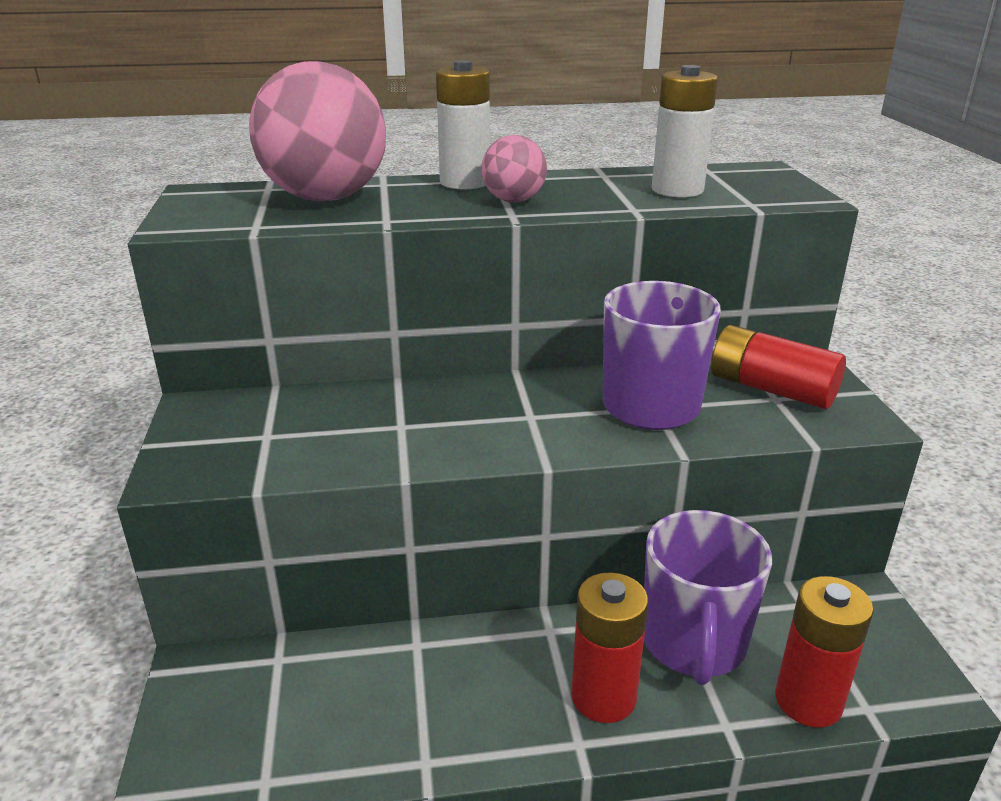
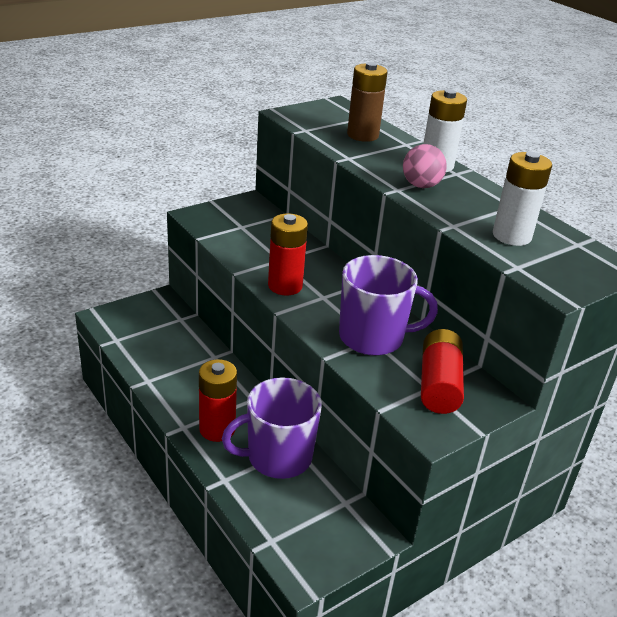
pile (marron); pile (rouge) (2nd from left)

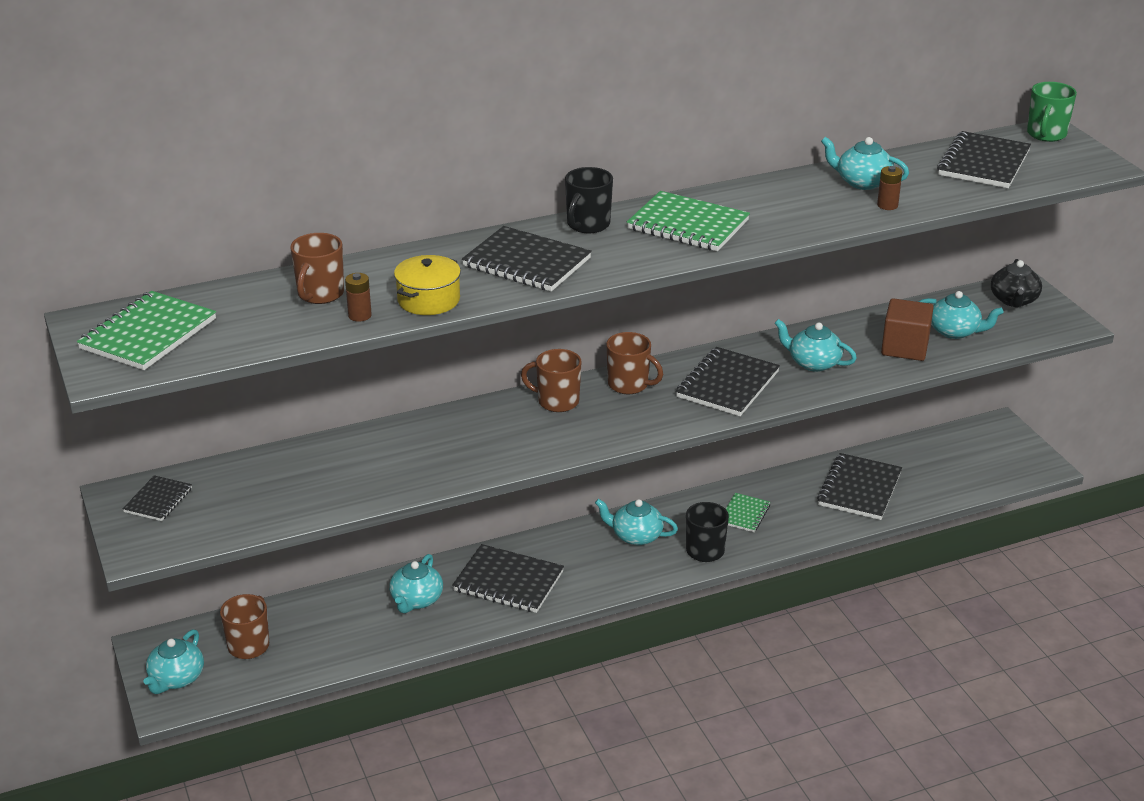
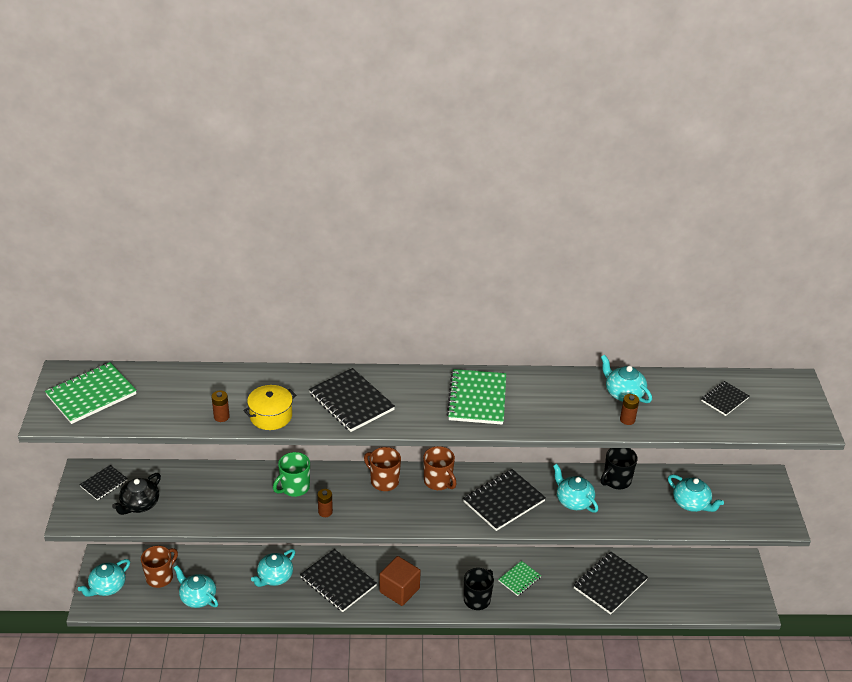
tasse (vert); carnet (noir) (6th from left); tasse (noir) (2nd from left); carnet (vert) (2nd from left); tasse (marron) (2nd from left in the first image); théière (noir); cube (marron); théière (turquoise) (2nd from left); pile (marron) (2nd from left)

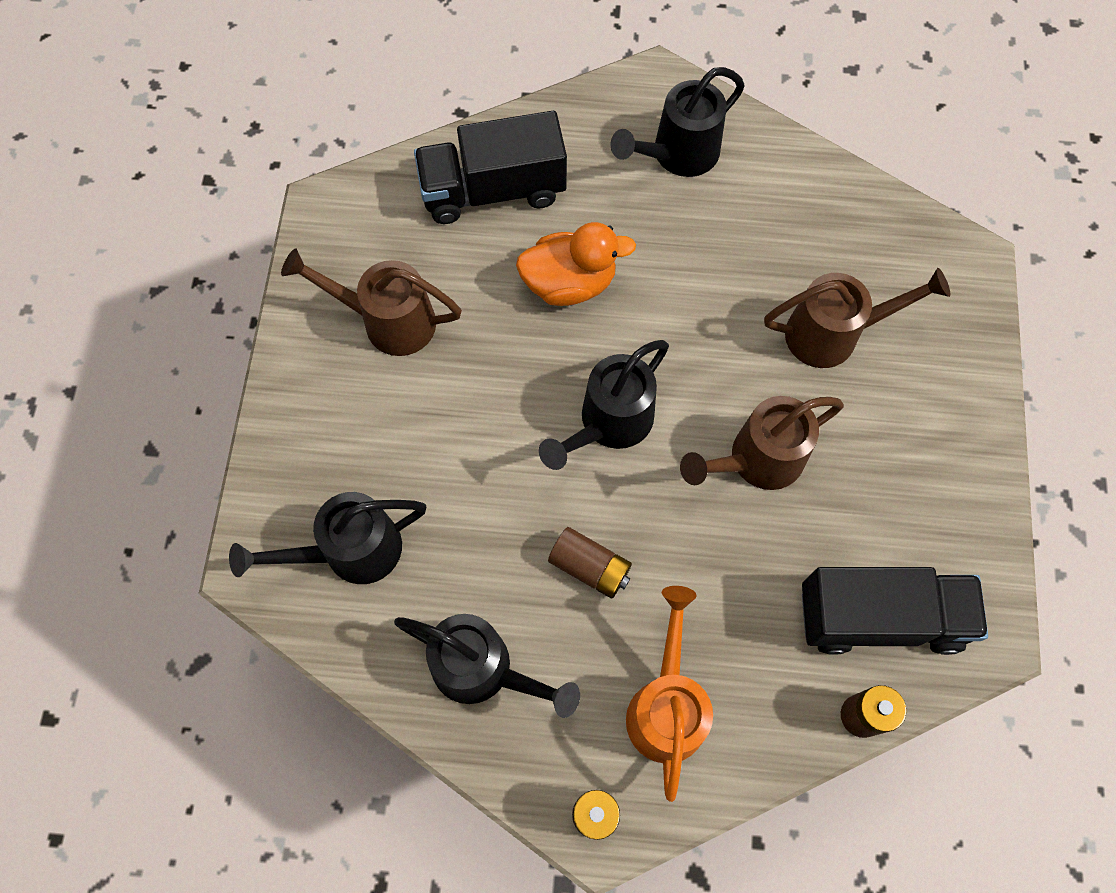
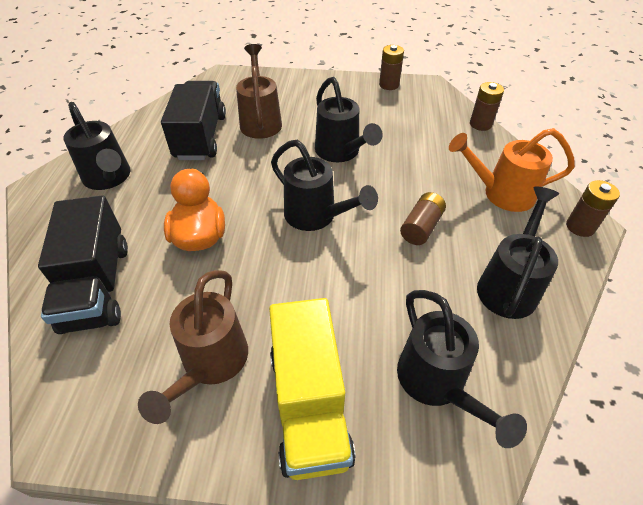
arrosoir (noir) (3rd from left); camion (noir) (2nd from left); pile (marron) (1st from left); camion (jaune)

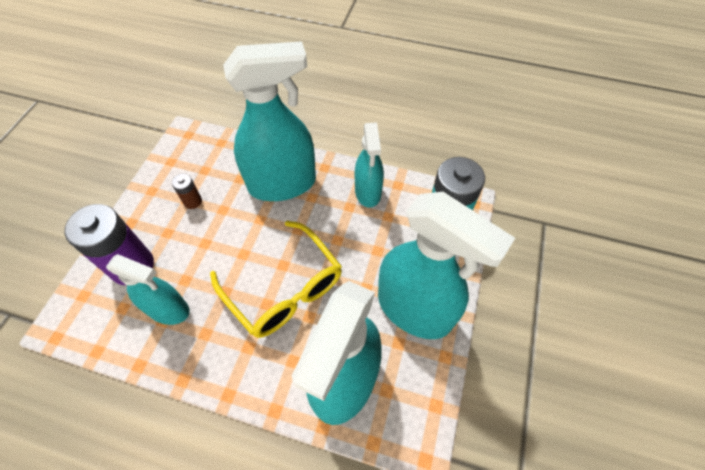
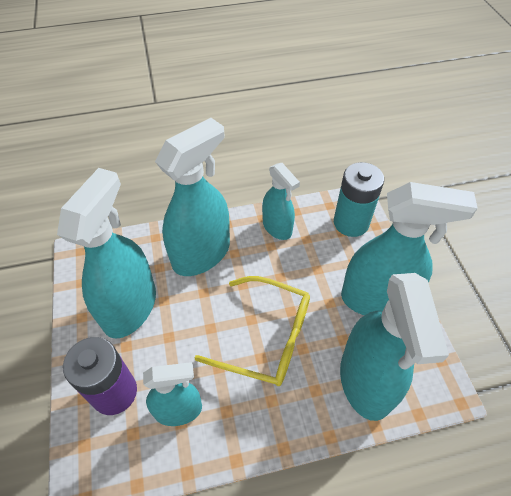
vaporisateur (turquoise) (1st from left)

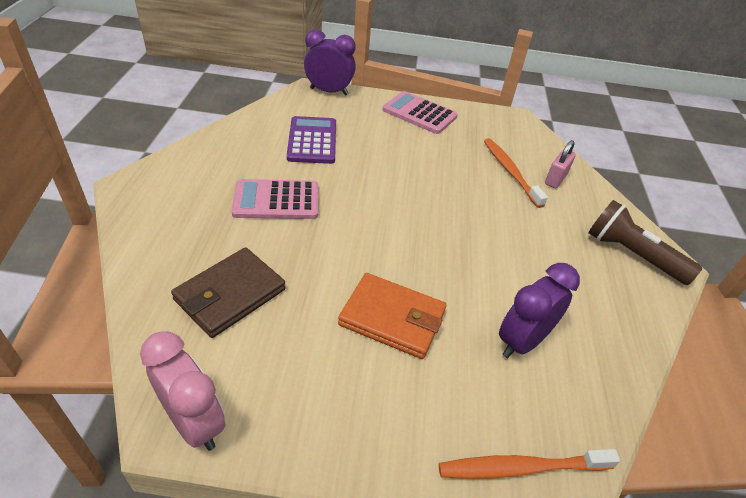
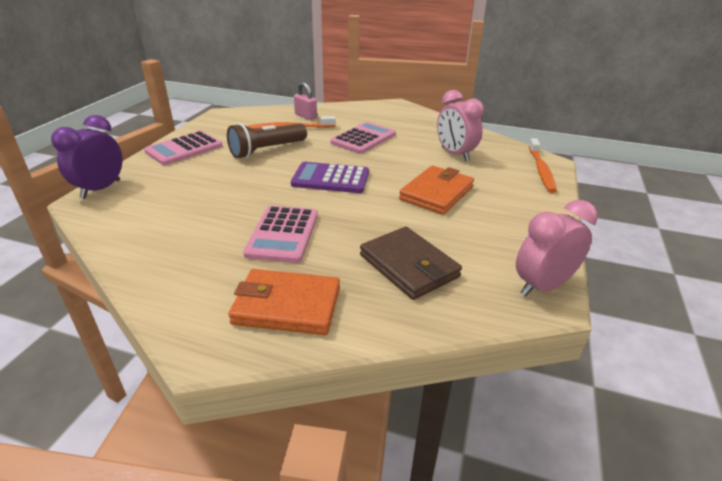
calculatrice (violet); lampe de poche (marron); réveil (rose) (1st from left); calculatrice (rose) (3rd from left); portefeuille (orange) (1st from left)

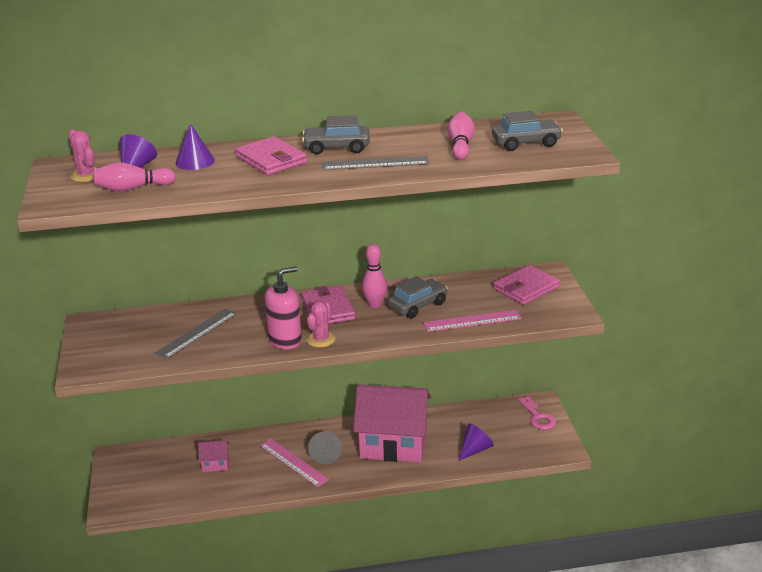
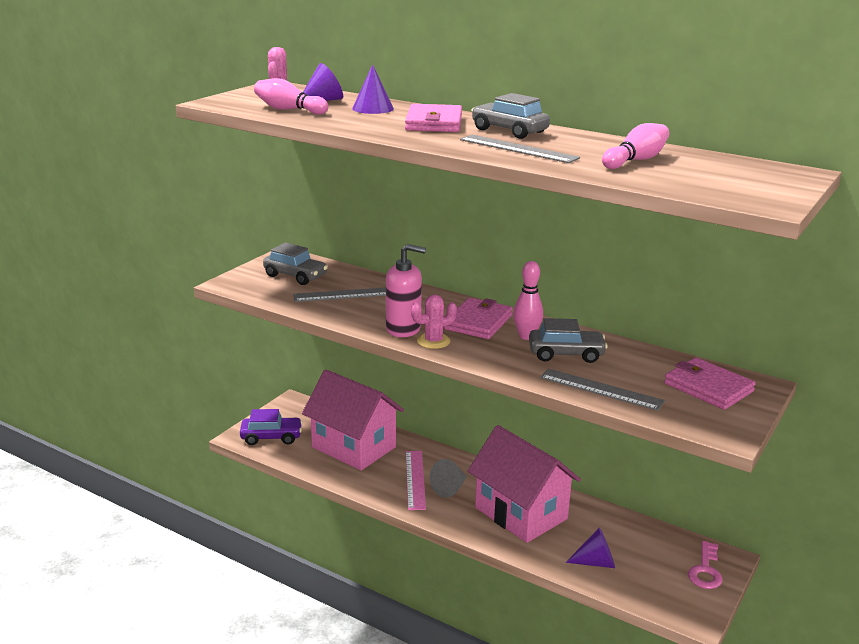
voiture (gris) (1st from left); portefeuille (rose) (3rd from left); règle (gris) (3rd from left); maison (rose) (1st from left); voiture (violet)

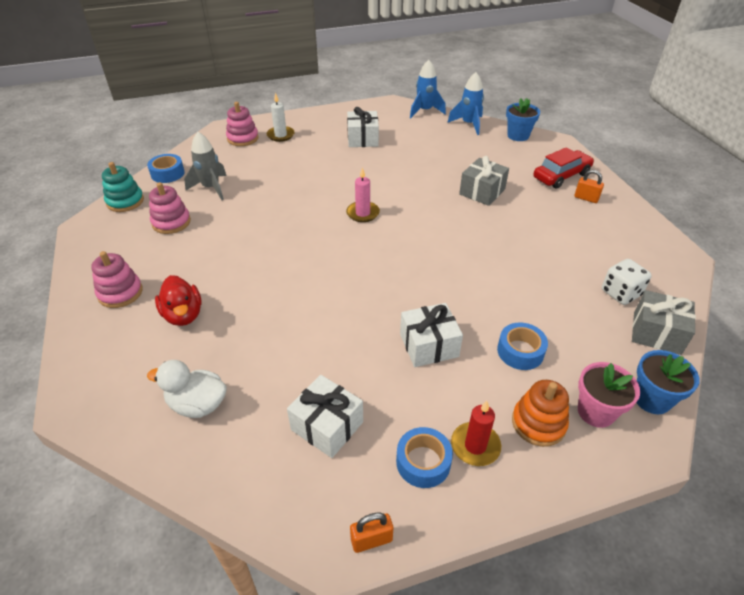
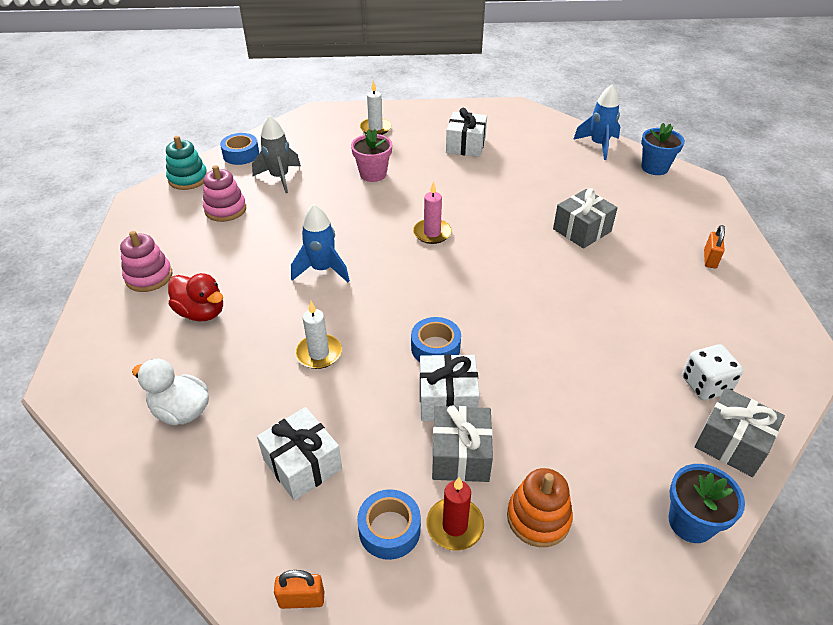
fusée (bleu) (1st from left); jouet à empiler (rose) (3rd from left in the first image); voiture (rouge); cadenas (orange) (2nd from left); canard (rouge); ruban adhésif (bleu) (3rd from left); pot de fleurs (rose); bougie (blanc) (1st from left); cadeau (gris) (1st from left)

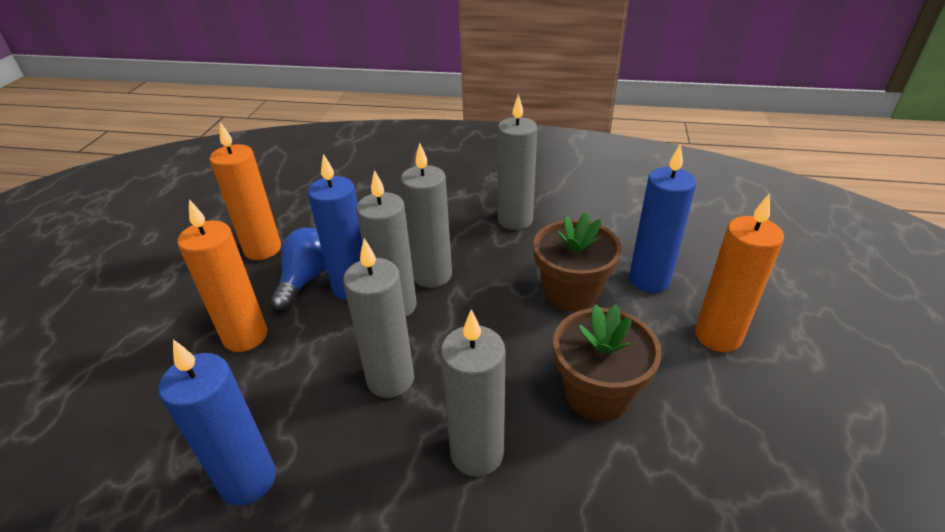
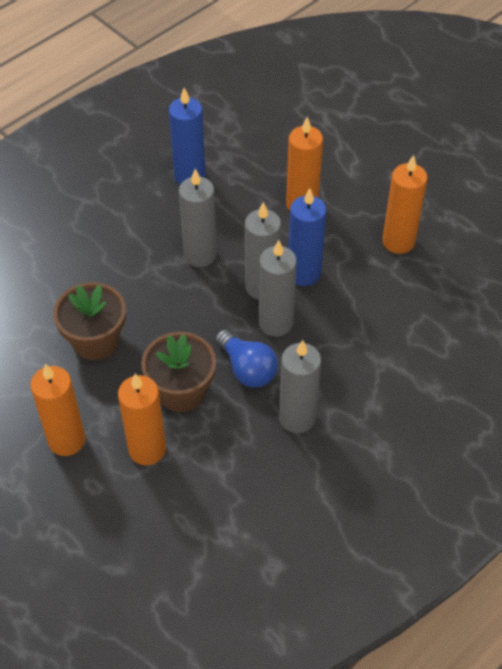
bougie (orange) (2nd from left); ampoule (bleu); bougie (gris) (4th from left in the first image)

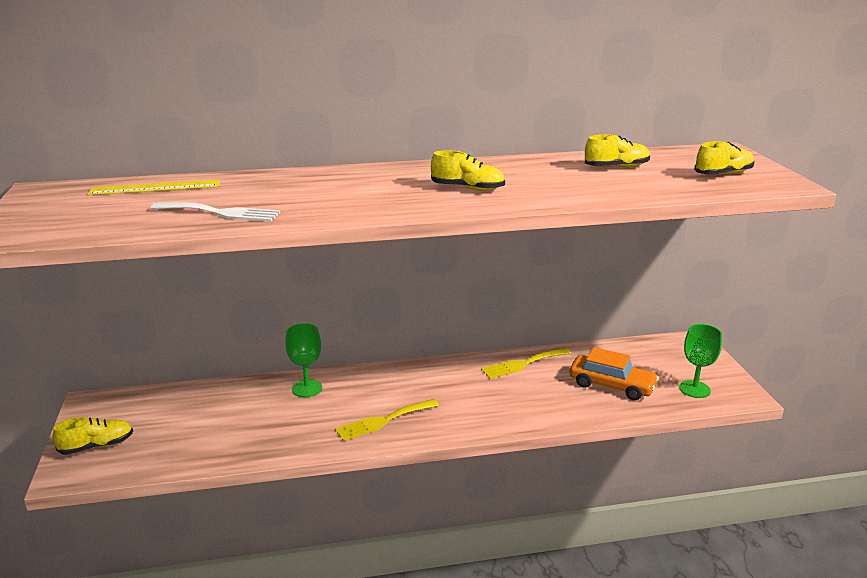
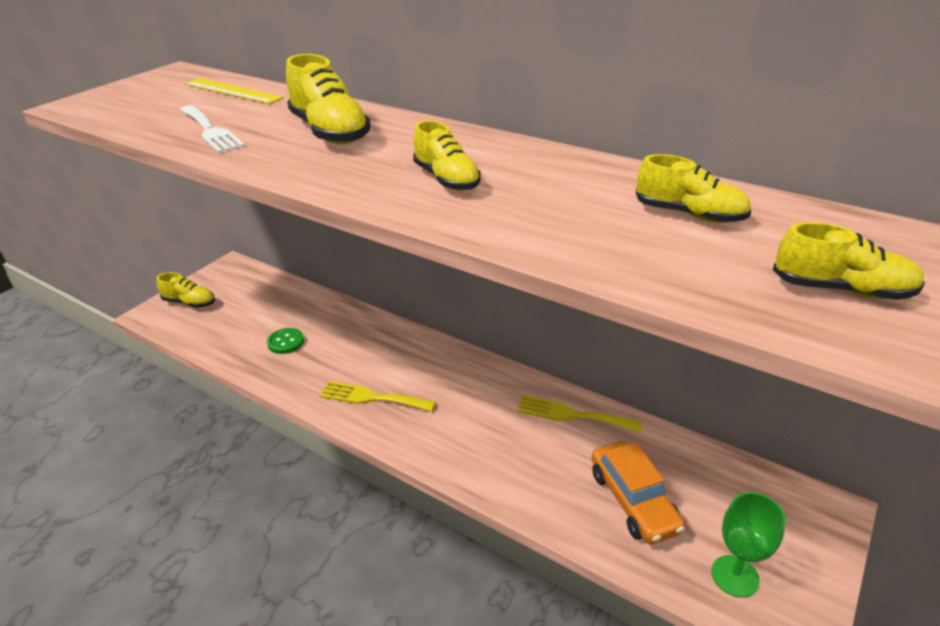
verre à pied (vert) (1st from left in the first image); chaussure (jaune) (2nd from left); bouton (vert)

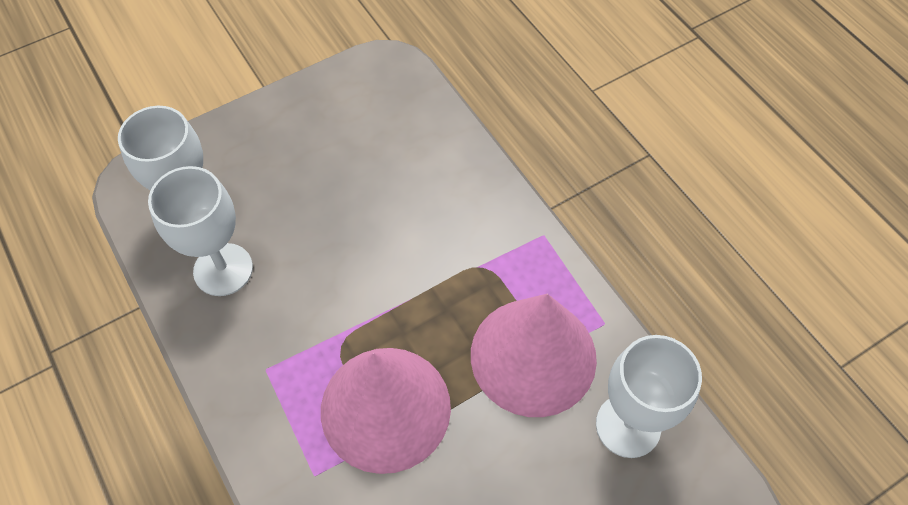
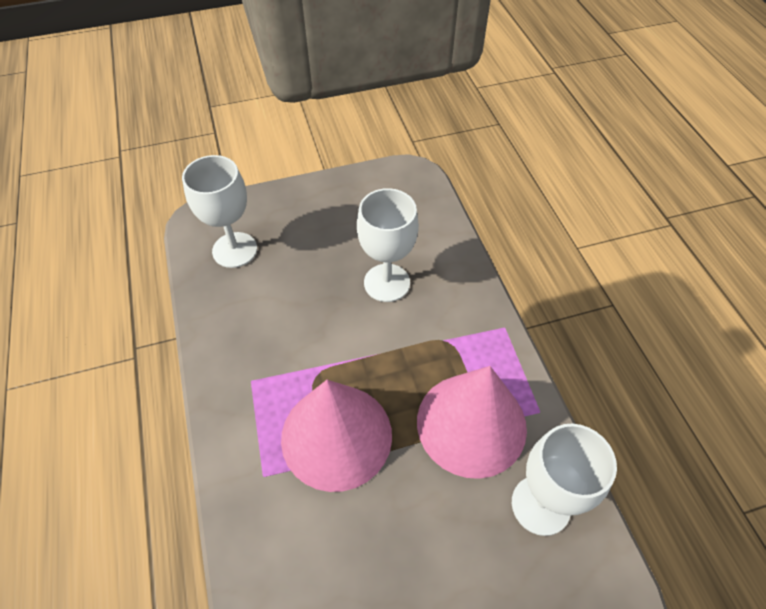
verre à pied (blanc) (2nd from left)

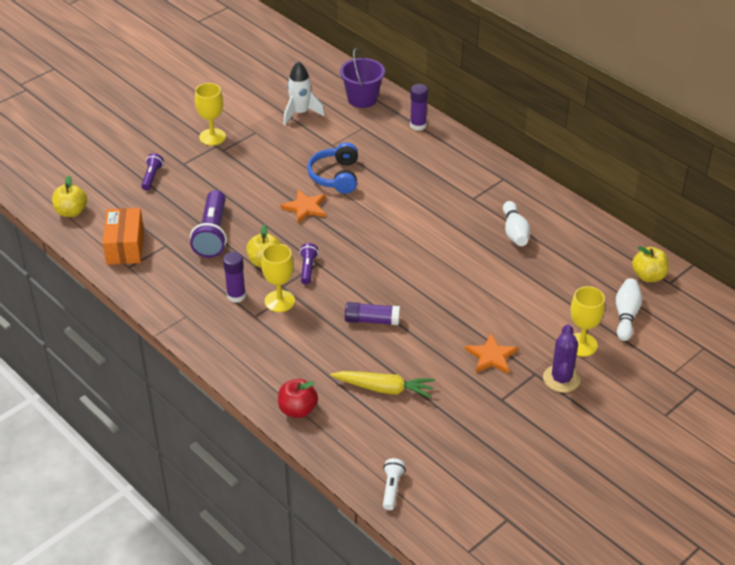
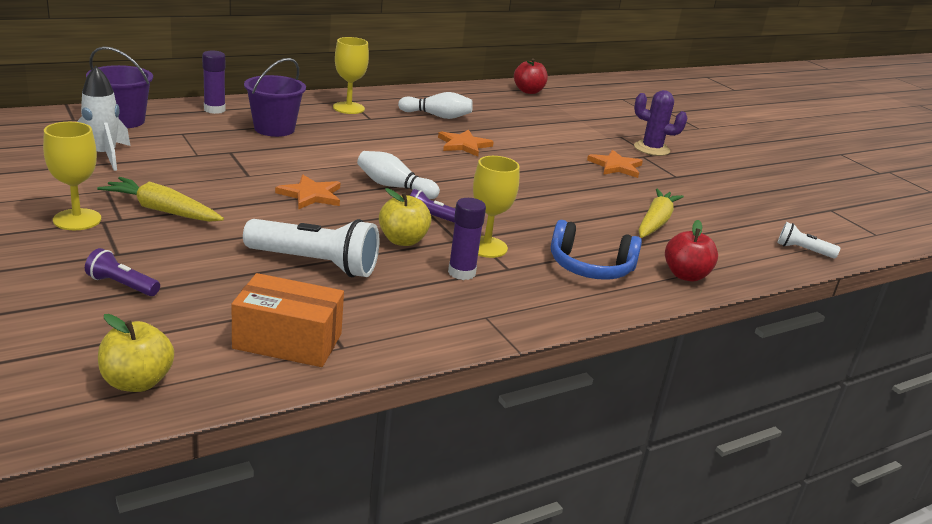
casque audio (bleu); lampe de poche (blanc) (1st from left); pomme (rouge) (1st from left); quille (blanc) (1st from left); verre à pied (jaune) (2nd from left); bâton de colle (violet) (2nd from left in the first image); seau (violet) (2nd from left); étoile (orange) (2nd from left); carotte (jaune) (1st from left)

